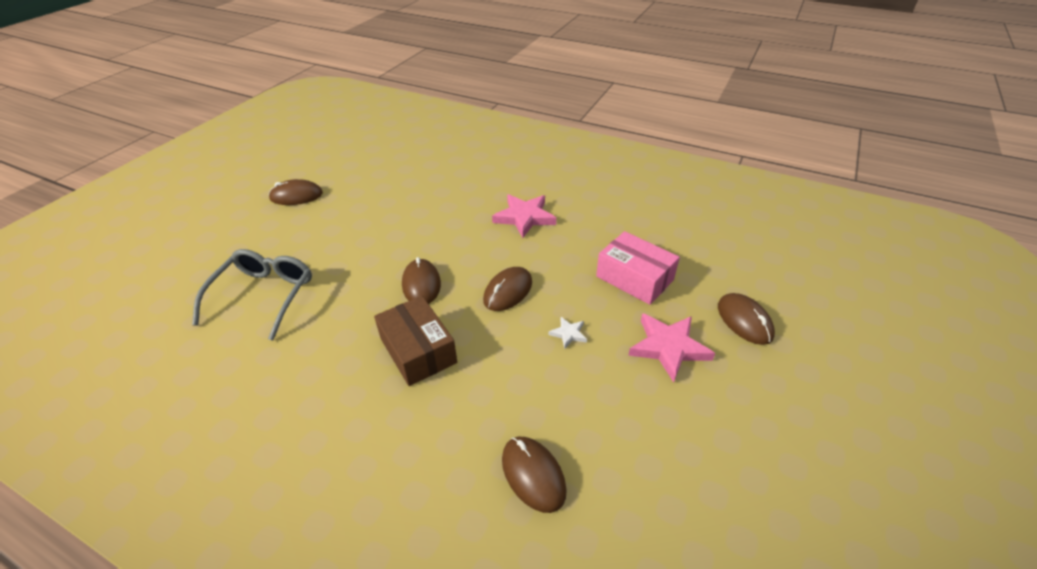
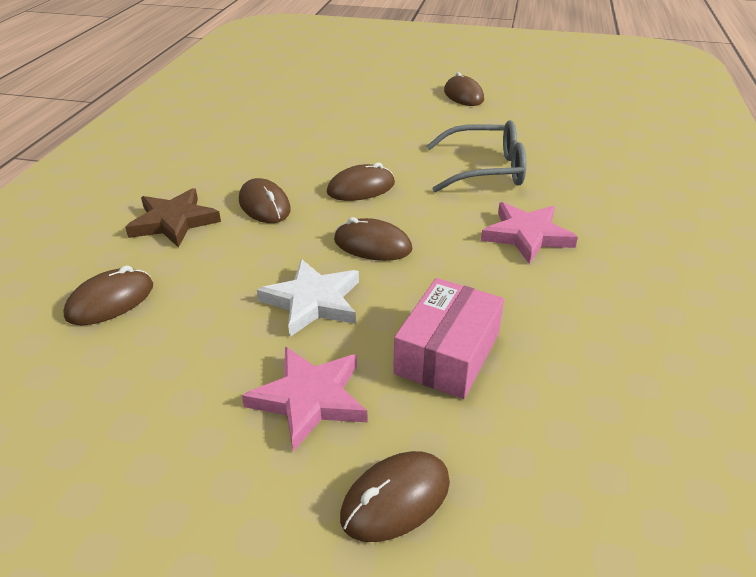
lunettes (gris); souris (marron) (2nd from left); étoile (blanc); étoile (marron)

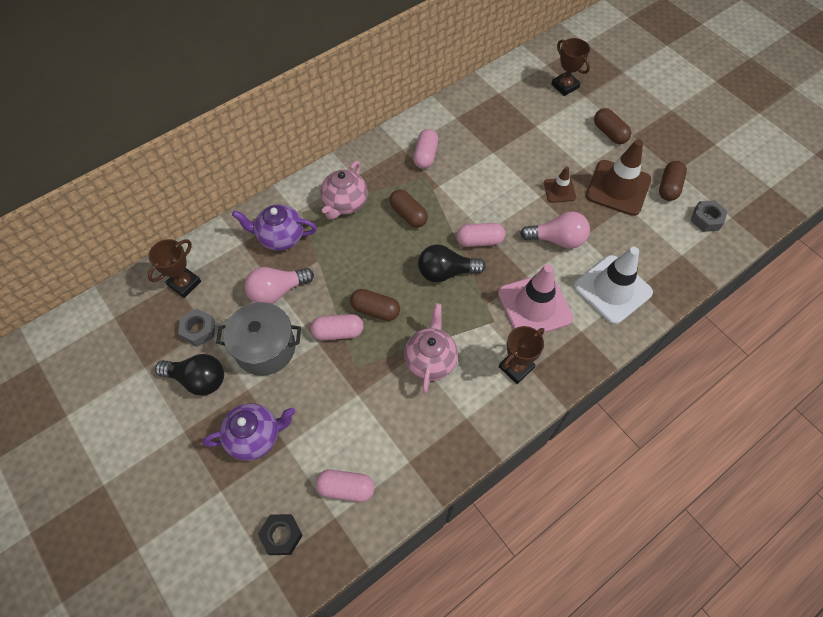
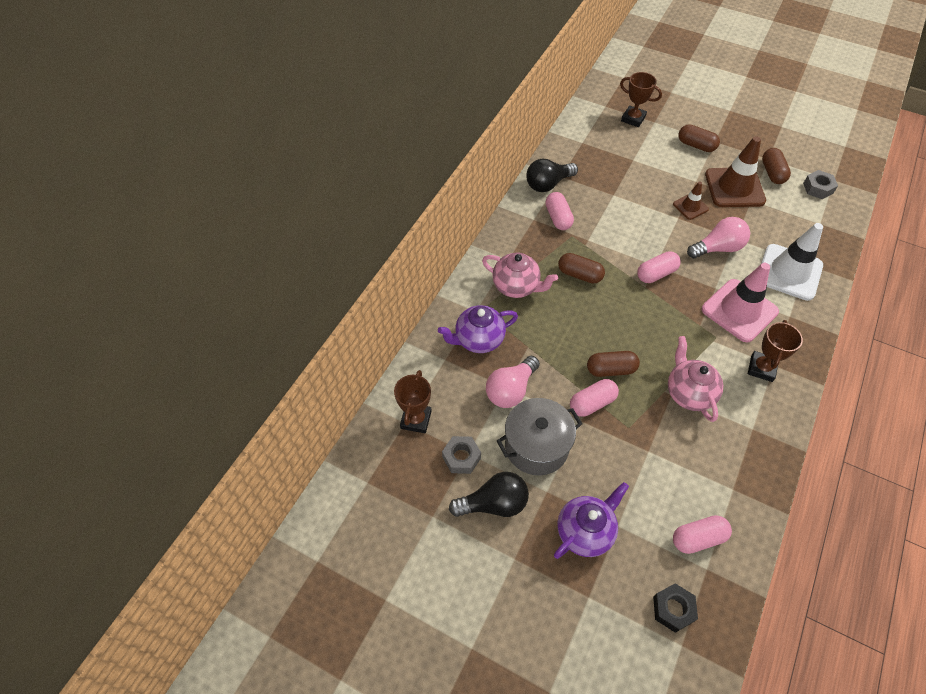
théière (rose) (1st from left); ampoule (noir) (2nd from left)

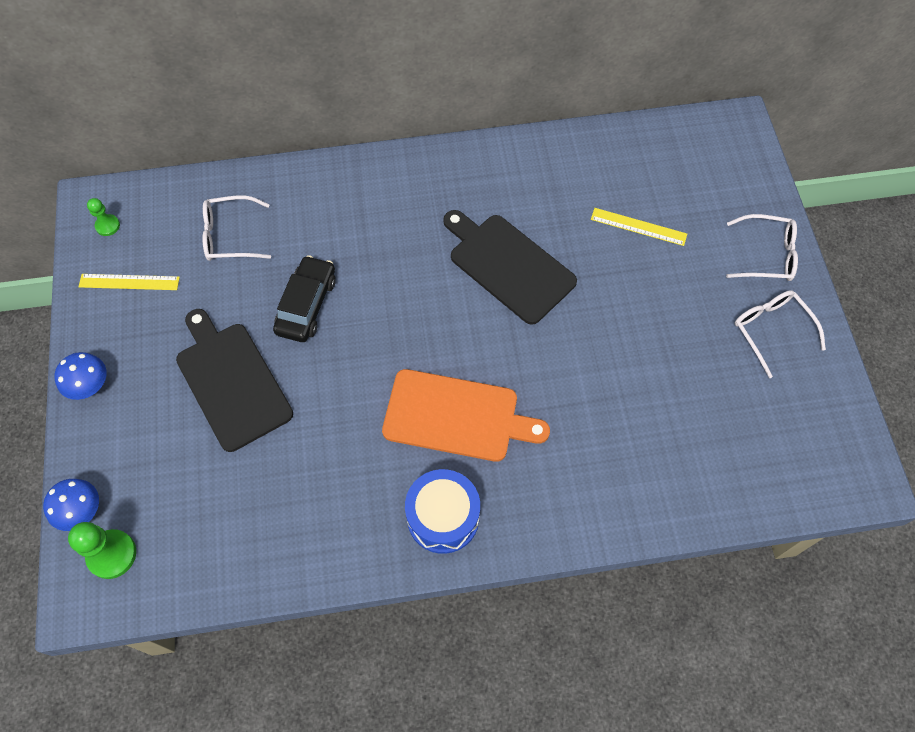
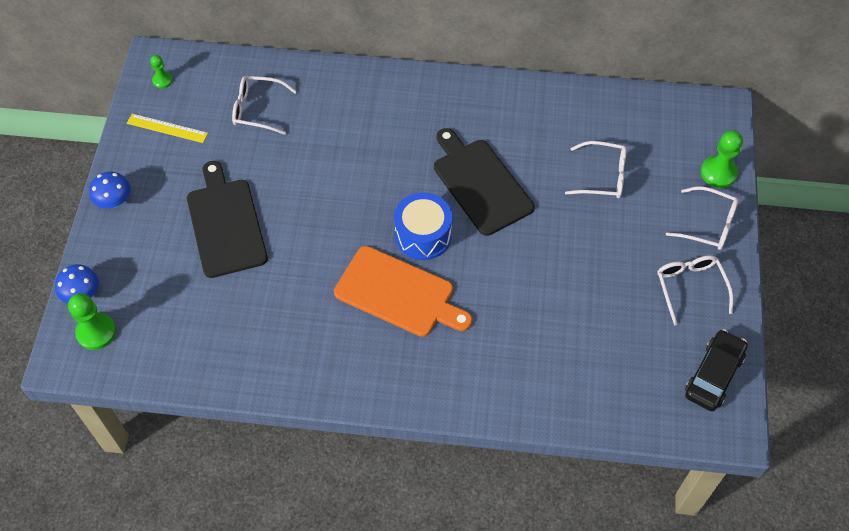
lunettes (blanc) (2nd from left); voiture (noir); tambour (bleu); pion (vert) (3rd from left)

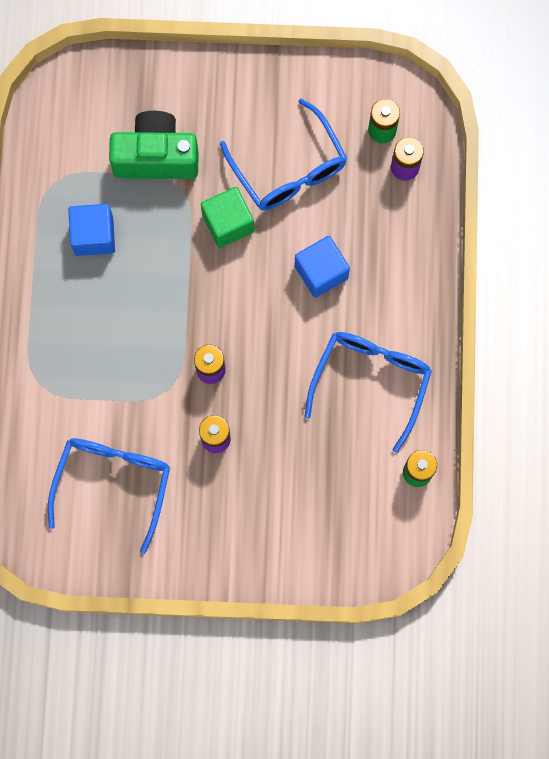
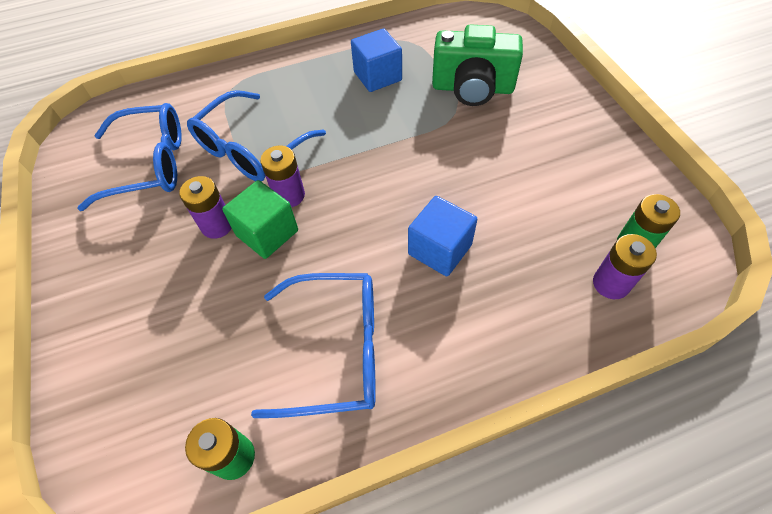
lunettes (bleu) (2nd from left); appareil photo (vert); cube (vert)

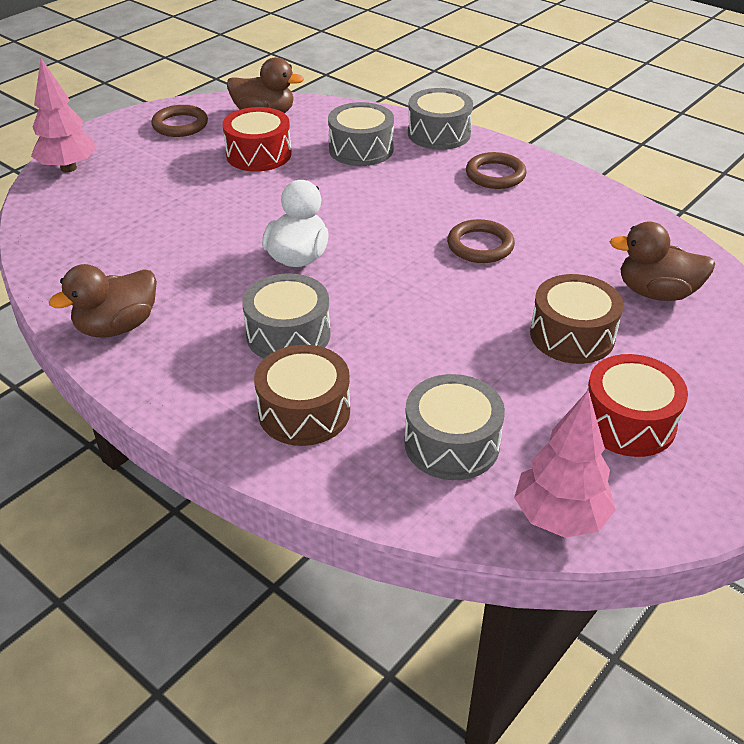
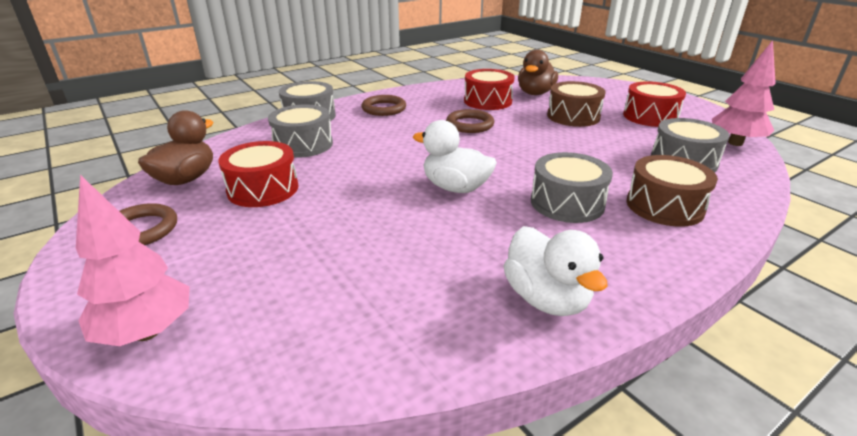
canard (blanc) (2nd from left); tambour (rouge) (2nd from left)

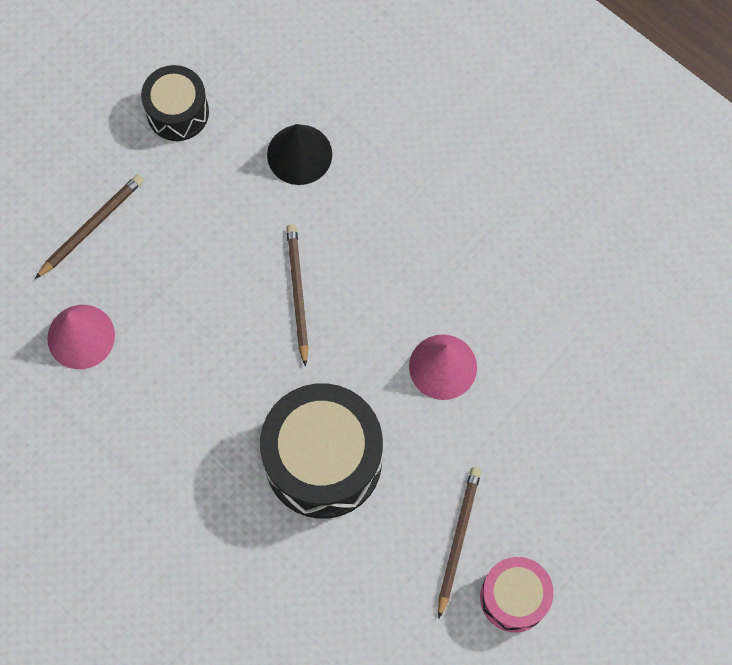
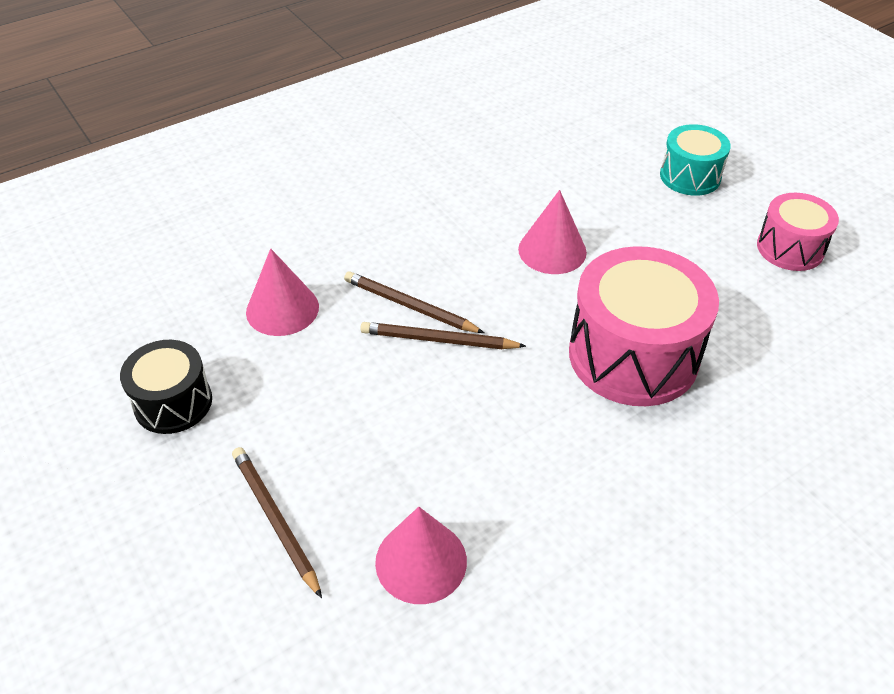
cône (rose) (1st from left); tambour (rose) (1st from left); crayon (marron) (2nd from left); tambour (turquoise)

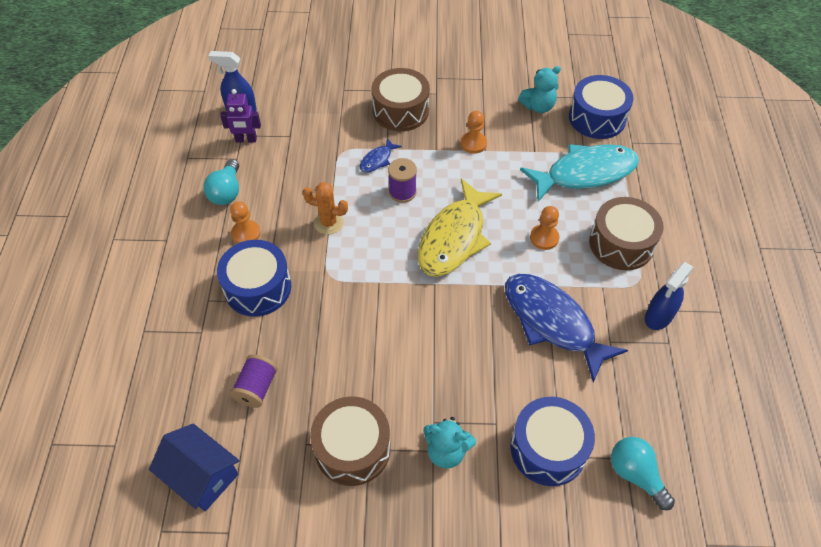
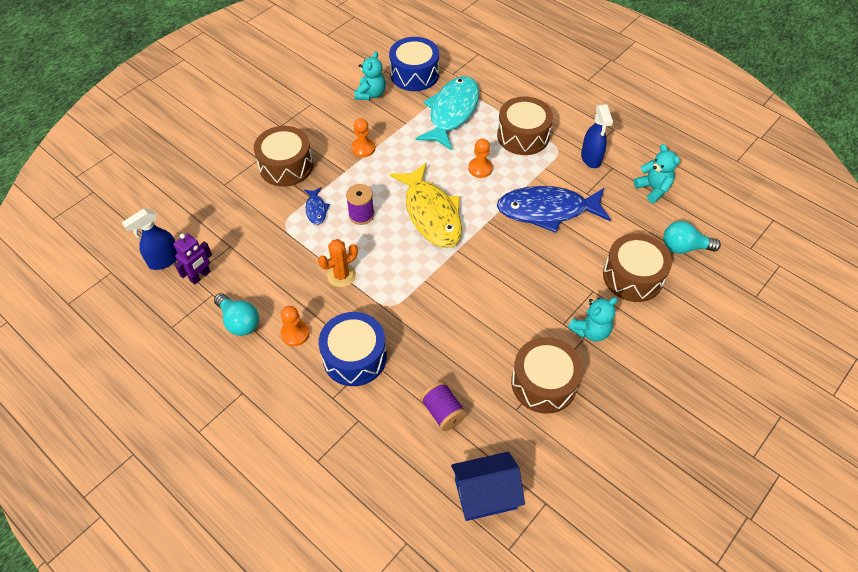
tambour (marron) (4th from left); ours en peluche (turquoise) (3rd from left)

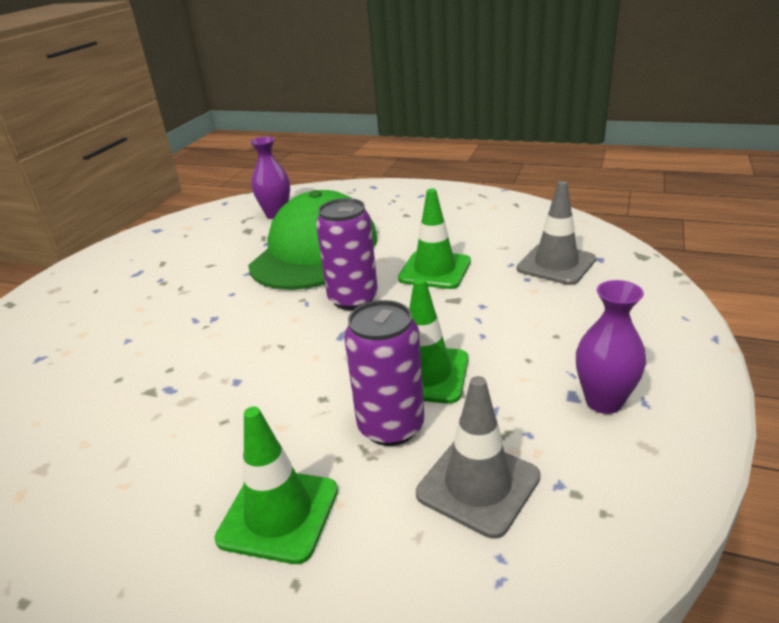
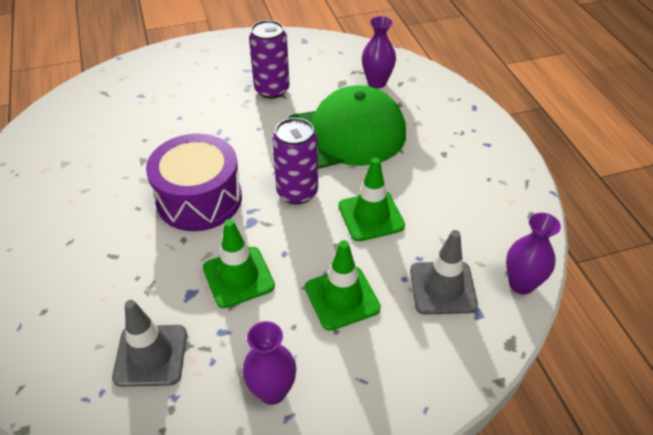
canette (violet) (1st from left); cône de chantier (vert) (2nd from left); tambour (violet); vase (violet) (3rd from left)

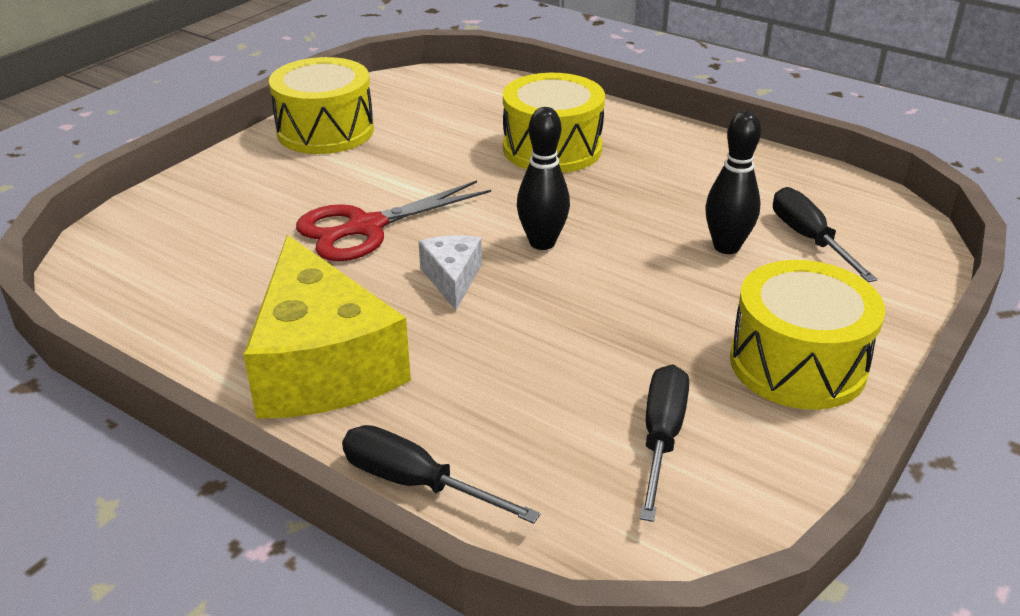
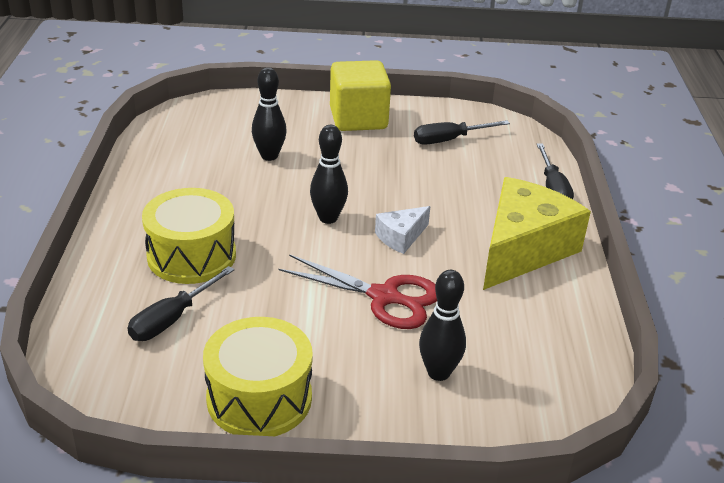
tournevis (noir) (1st from left); cube (jaune); quille (noir) (3rd from left)

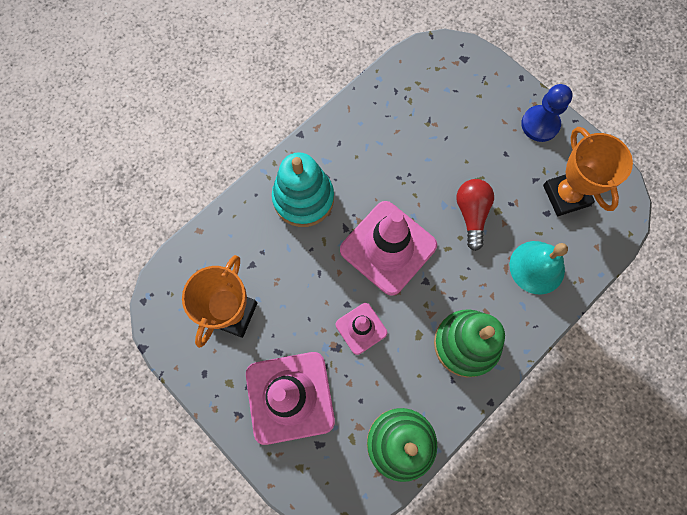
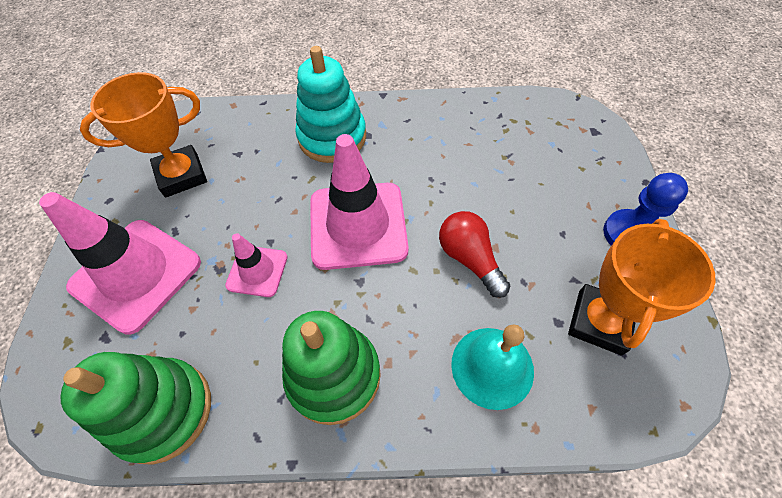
ampoule (rouge)

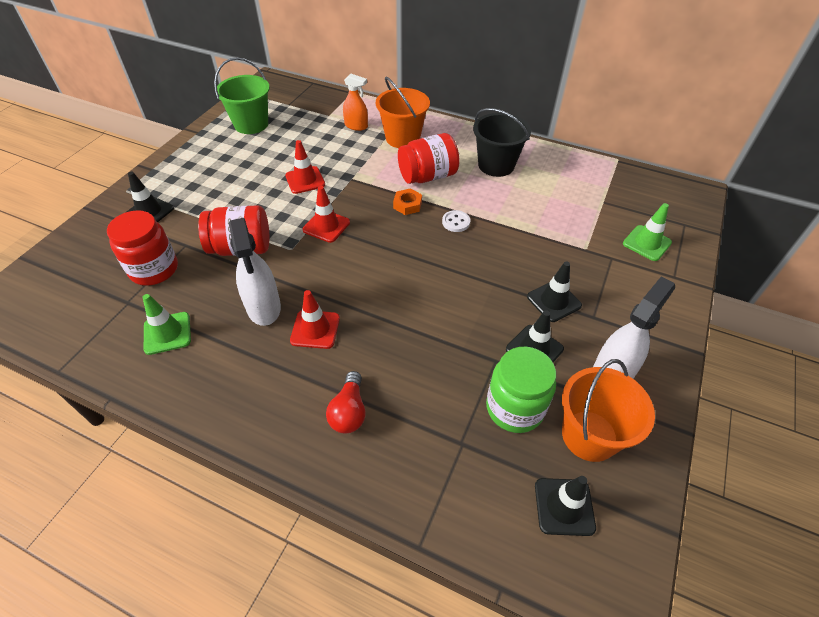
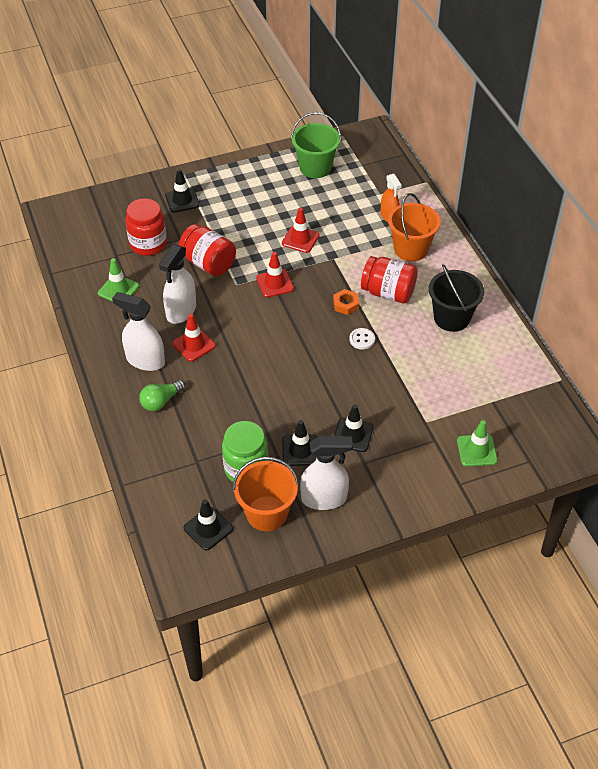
ampoule (vert); vaporisateur (blanc) (1st from left)

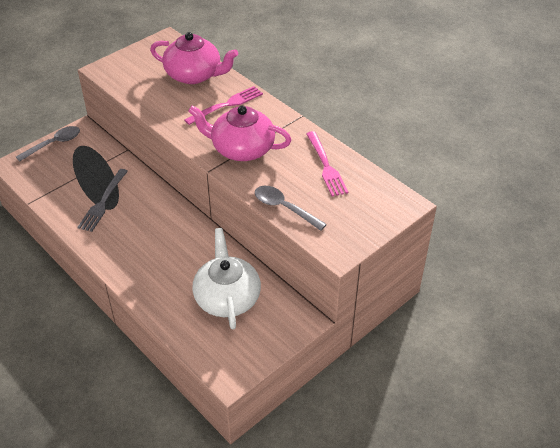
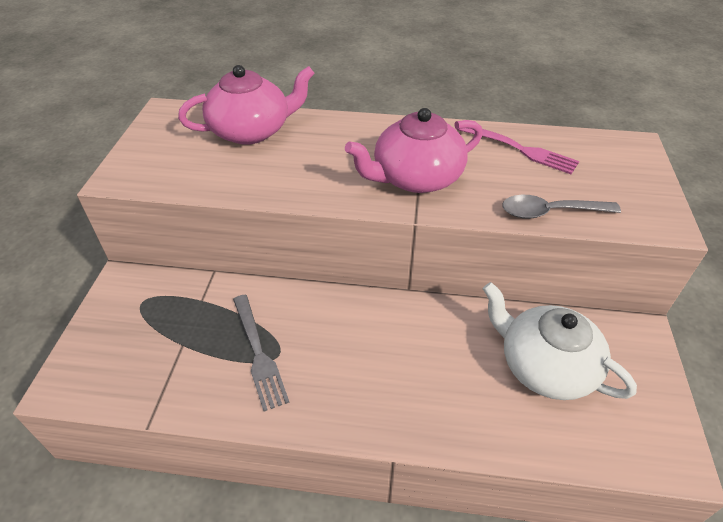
fourchette (rose) (1st from left in the first image); cuillère (gris) (1st from left in the first image)

